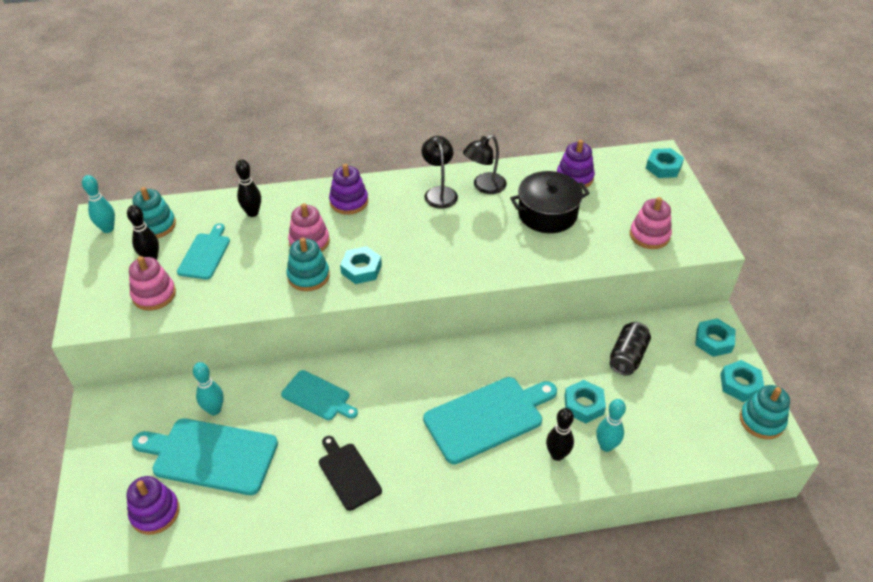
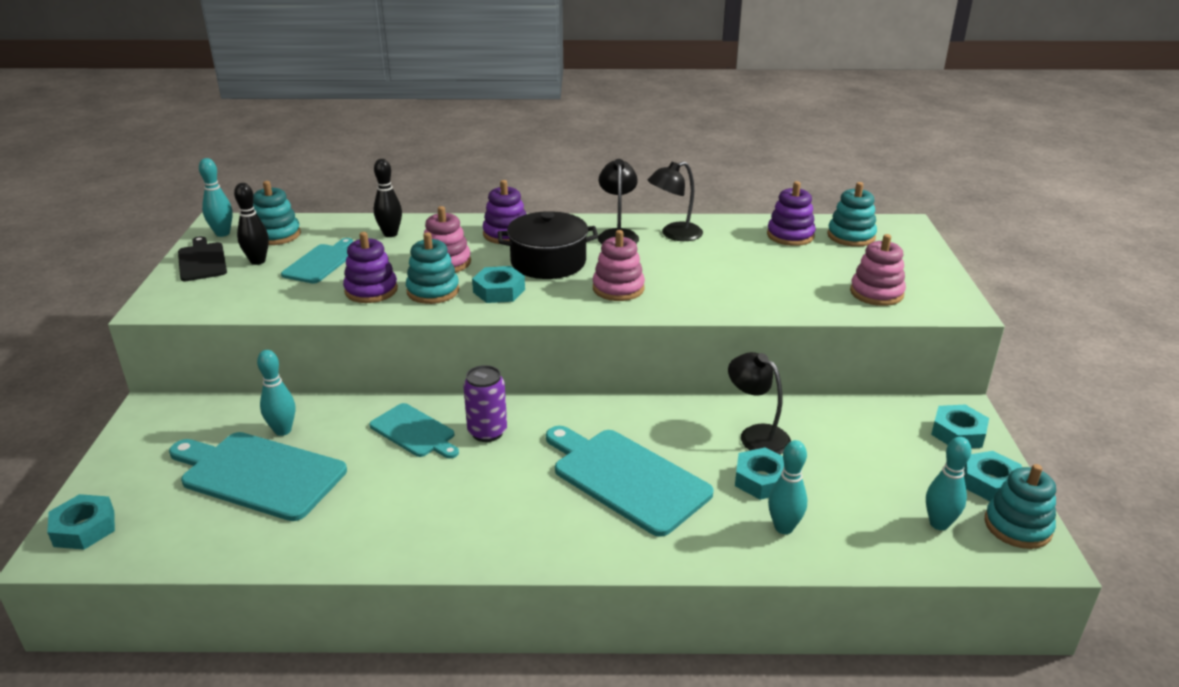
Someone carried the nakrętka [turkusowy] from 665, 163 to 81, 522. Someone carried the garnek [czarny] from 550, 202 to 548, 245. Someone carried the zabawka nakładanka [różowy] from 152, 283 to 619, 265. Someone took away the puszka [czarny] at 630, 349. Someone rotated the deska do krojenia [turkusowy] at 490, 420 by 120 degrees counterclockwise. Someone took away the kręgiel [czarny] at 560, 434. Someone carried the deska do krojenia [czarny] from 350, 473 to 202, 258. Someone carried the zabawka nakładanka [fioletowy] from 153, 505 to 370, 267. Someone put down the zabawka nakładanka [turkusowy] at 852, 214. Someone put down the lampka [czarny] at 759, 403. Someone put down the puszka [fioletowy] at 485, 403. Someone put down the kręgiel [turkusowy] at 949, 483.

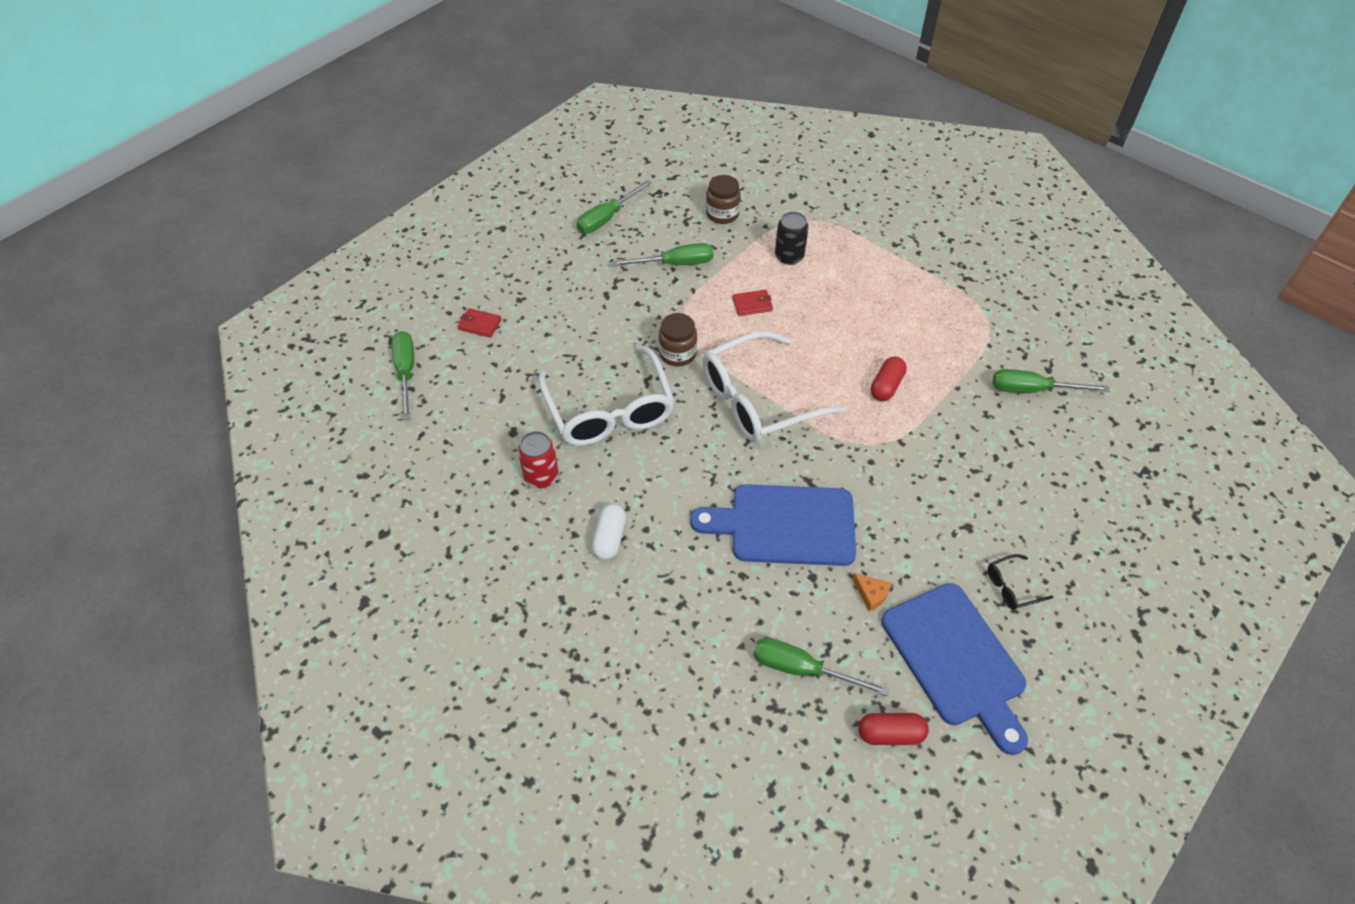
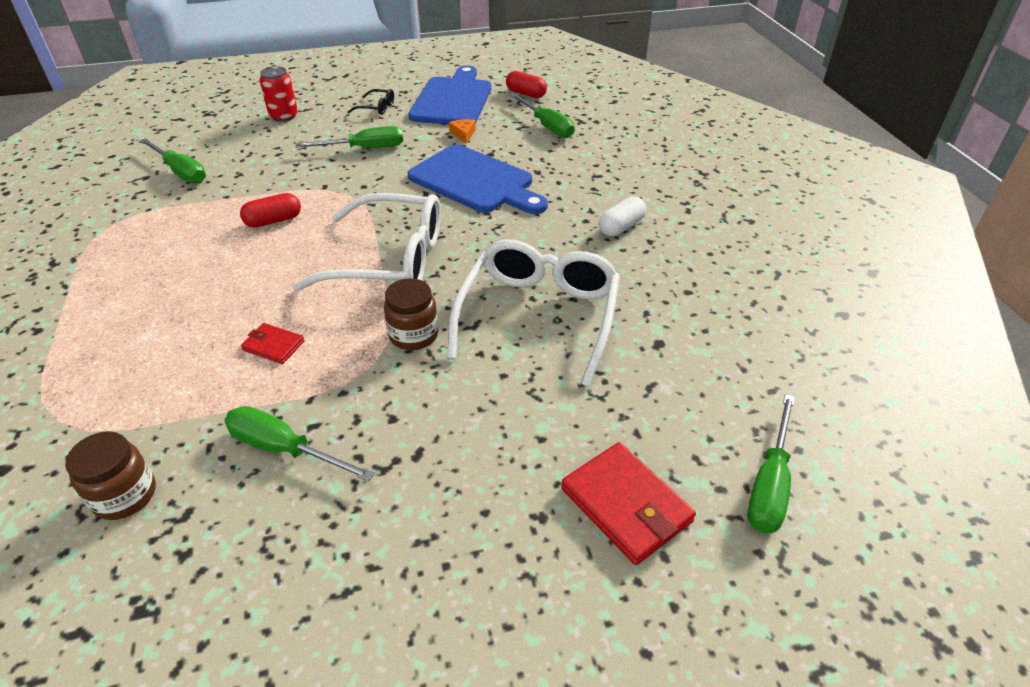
Someone carried the śrubokręt [zielony] from 614, 207 to 349, 137. Someone took away the puszka [czarny] at 792, 238. Someone scaled the portfel [czerwony] at 479, 323 by 1.79. Someone carried the puszka [czerwony] from 538, 459 to 279, 94.

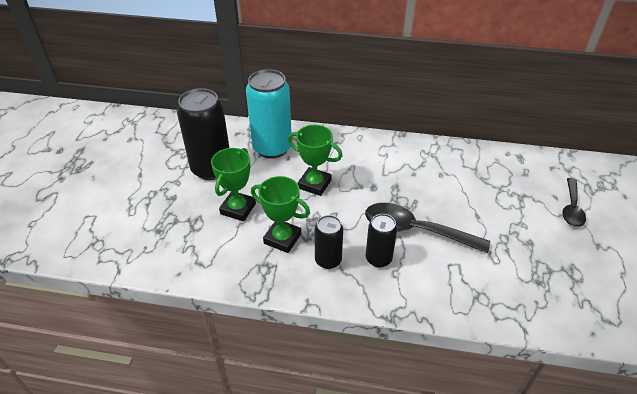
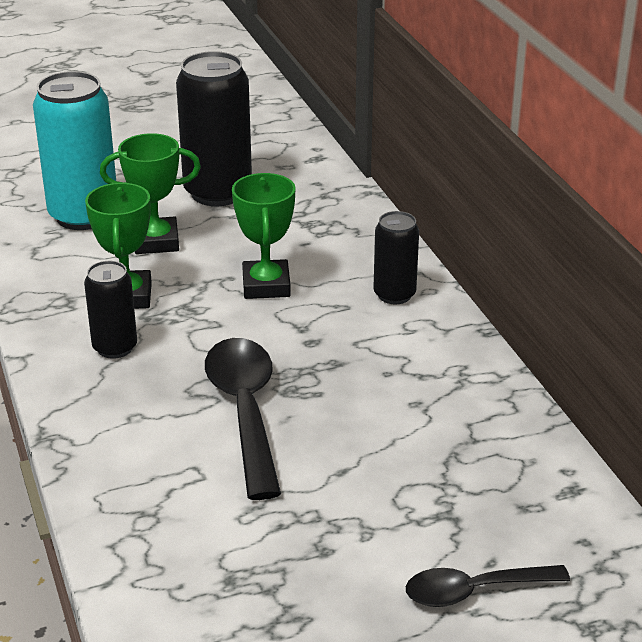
Someone carried the puszka [turkusowy] from 269, 114 to 74, 150. Someone carried the puszka [czarny] from 381, 241 to 396, 257.

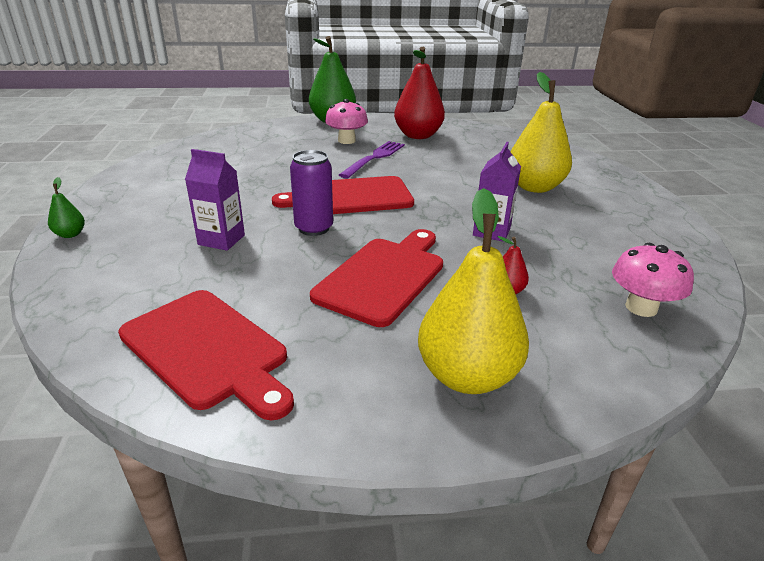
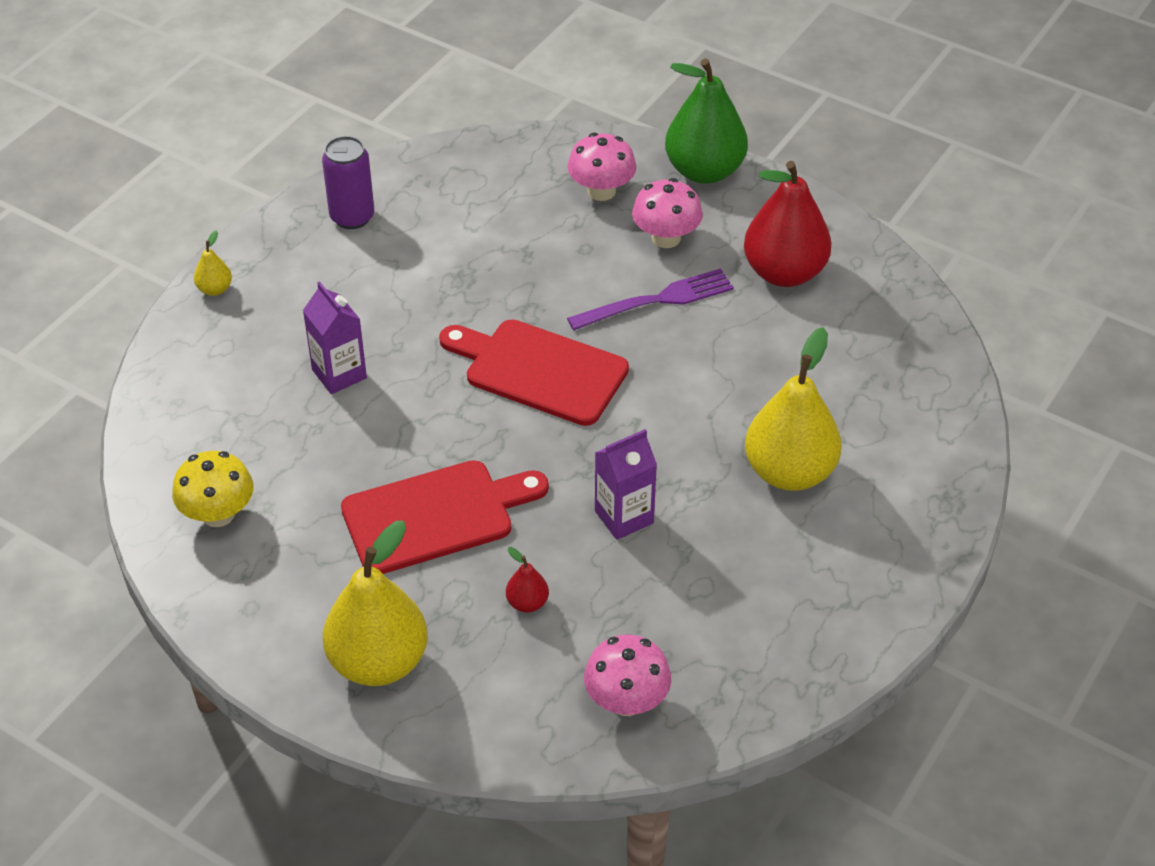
Someone carried the puszka [fioletowy] from 311, 193 to 348, 182. Someone repainted the gruszka [zielony] at 66, 207, which became the gruszka [żółty] at 213, 263. Someone swapped the deska do krojenia [czerwony] at 206, 355 for the grzyb [żółty] at 213, 489. Someone put down the grzyb [różowy] at 601, 167.

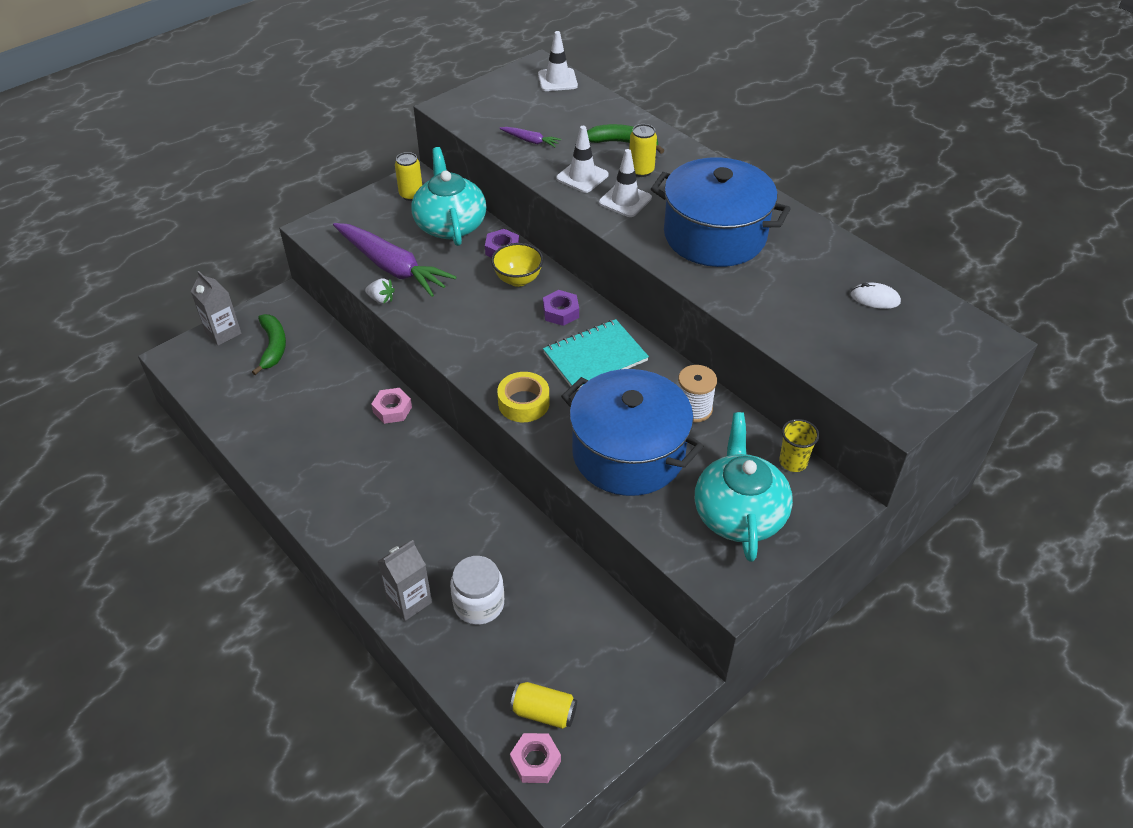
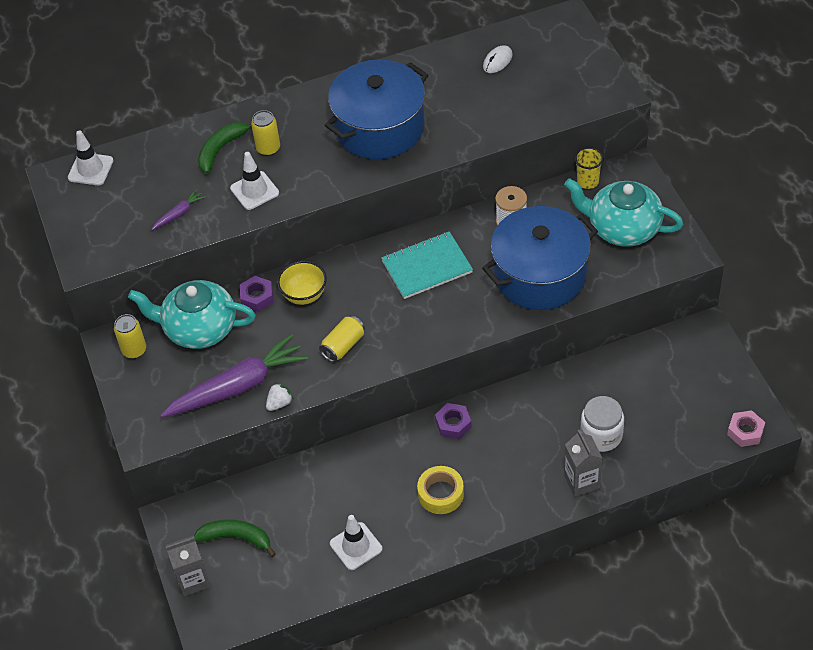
Someone carried the pachołek [biały] from 625, 183 to 356, 542. Someone carried the nakrętka [fioletowy] from 561, 308 to 453, 421. Someone rotated the zeszyt [turkusowy] at 596, 354 by 75 degrees clockwise. Someone carried the taśma klejąca [żółty] from 523, 397 to 440, 490. Someone took away the nakrętka [różowy] at 391, 406. Someone carried the puszka [żółty] from 543, 705 to 342, 339.

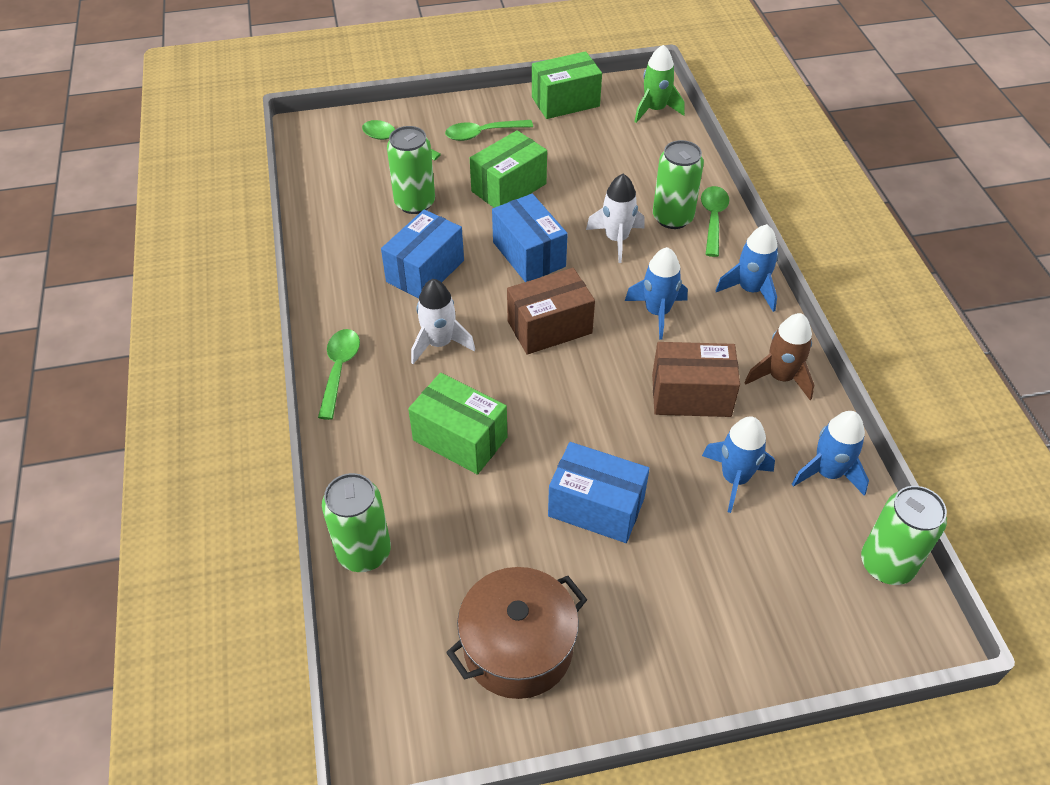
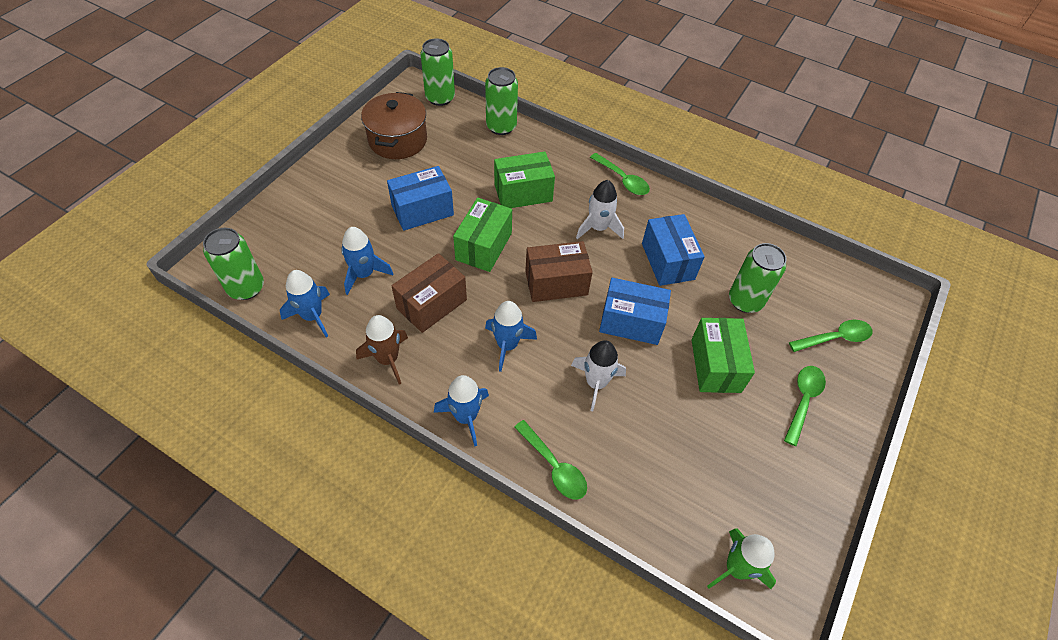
Someone carried the pudełko [zielony] from 567, 85 to 482, 235. Someone carried the puszka [zielony] from 678, 184 to 438, 72. Someone rotated the pudełko [brązowy] at 551, 311 by 60 degrees clockwise.

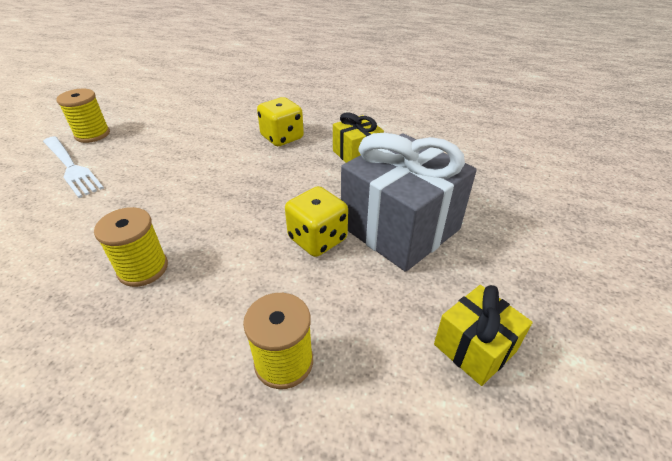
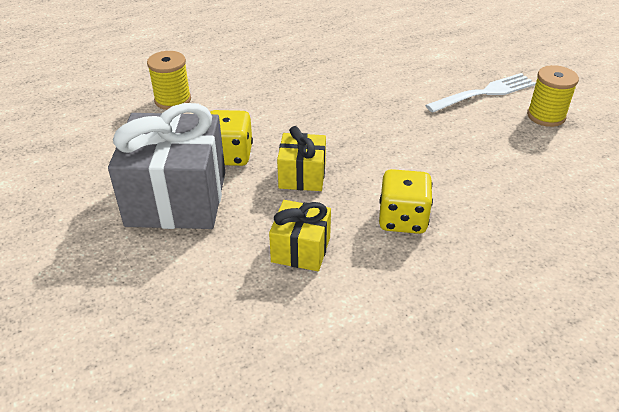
Someone rotated the widelec [biały] at 73, 167 by 150 degrees clockwise. Someone took away the szpulka [żółty] at 131, 247. Someone carried the prezent [żółty] from 483, 335 to 301, 158.

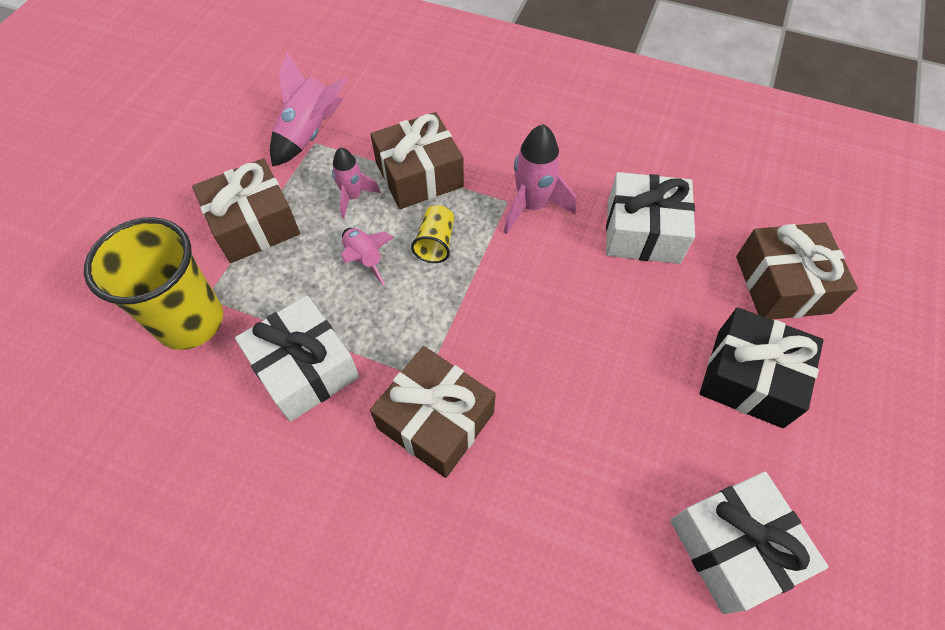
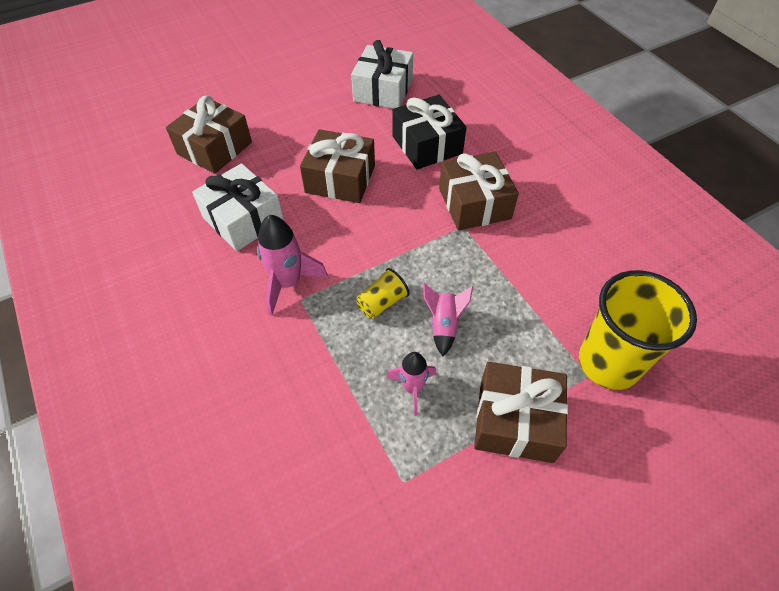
Someone took away the rakieta [różowy] at 308, 109. Someone carried the prezent [brązowy] from 417, 160 to 337, 166. Someone took away the prezent [biały] at 297, 358. Someone carried the prezent [czarny] from 762, 367 to 429, 132.

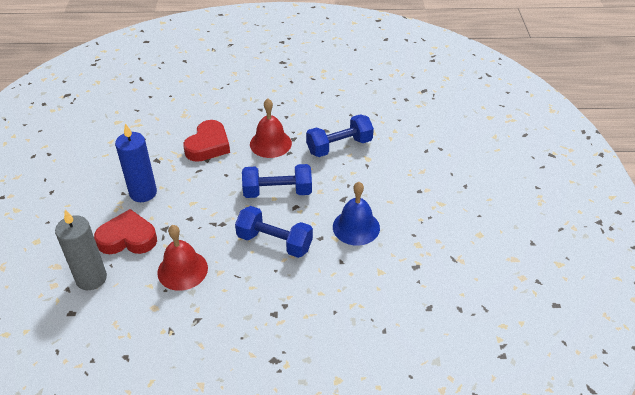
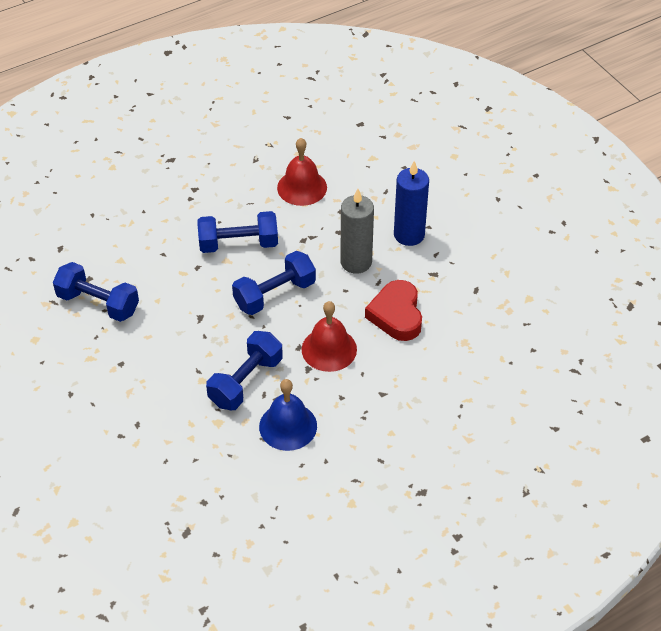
Someone carried the dzwonek [niebieski] from 356, 214 to 288, 415. Someone took away the serce [czerwony] at 125, 231. Someone carried the świeca [szary] from 81, 250 to 357, 231. Someone put down the hantel [niebieski] at 96, 292.

